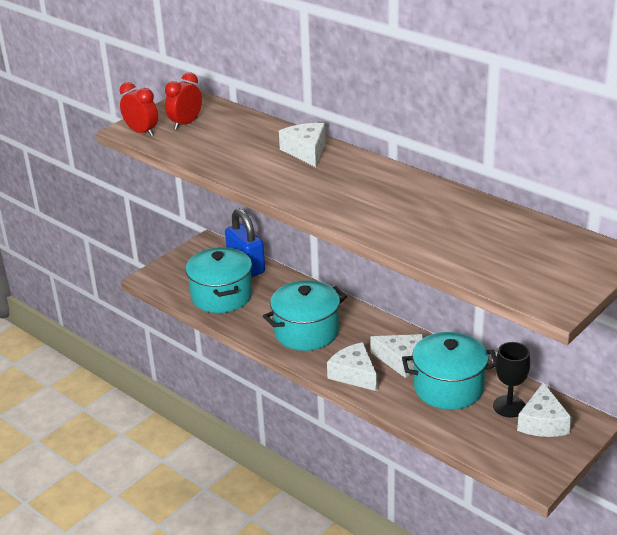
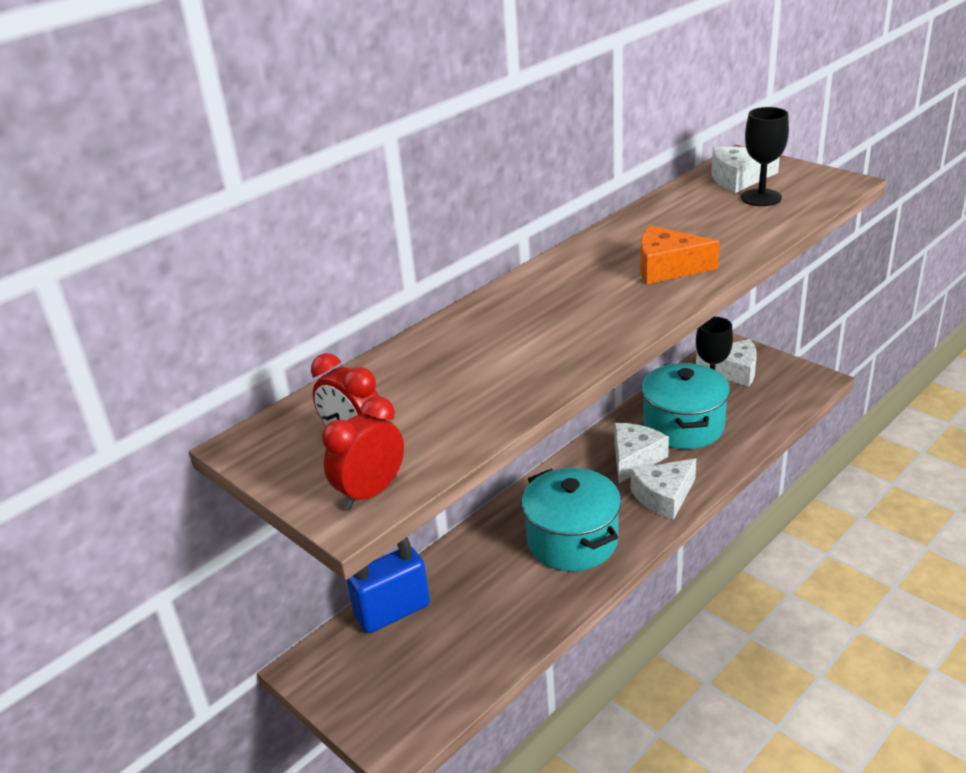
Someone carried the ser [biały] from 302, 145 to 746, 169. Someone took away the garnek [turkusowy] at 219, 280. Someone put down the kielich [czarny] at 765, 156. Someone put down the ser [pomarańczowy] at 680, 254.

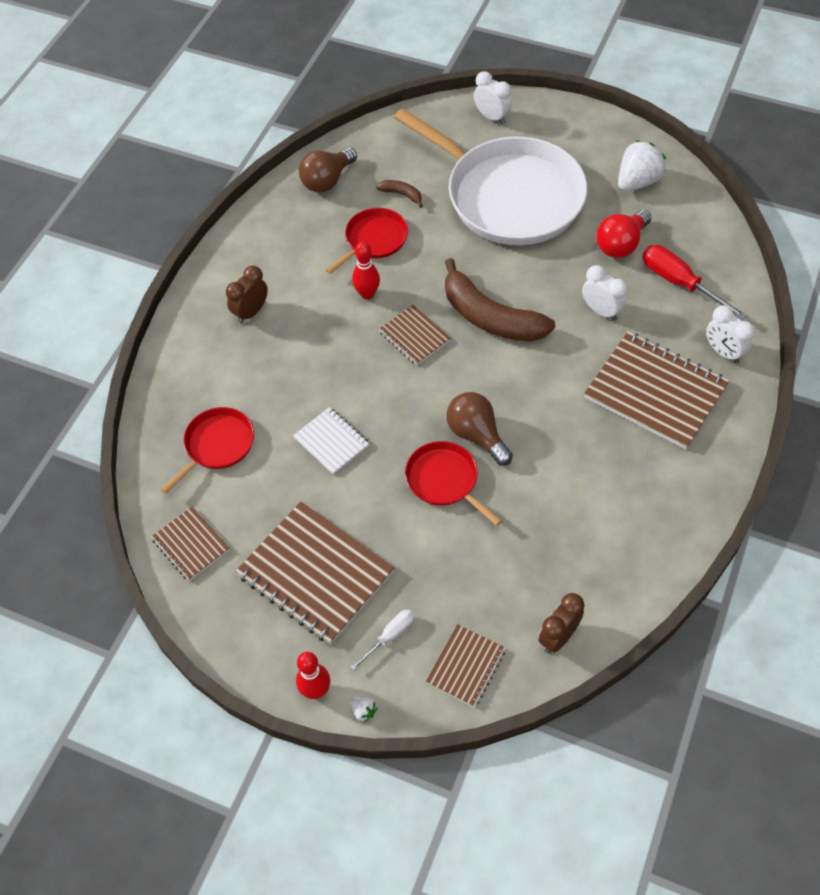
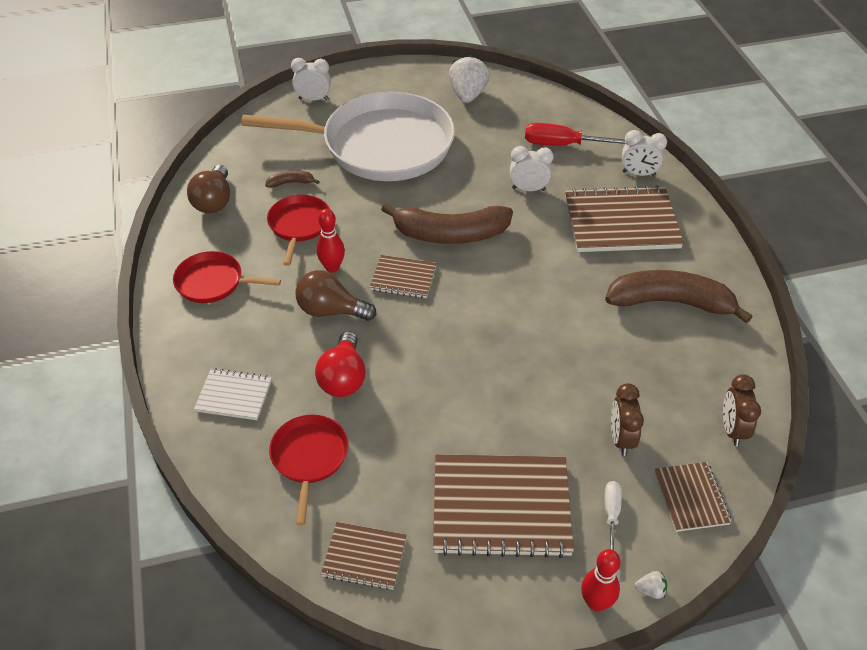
Someone carried the żarówka [czerwony] from 624, 234 to 340, 364. Someone carried the budzik [brązowy] from 247, 295 to 627, 419. Someone carried the żarówka [brązowy] from 479, 428 to 335, 295. Someone carried the zeszyt [biały] from 331, 441 to 233, 394. Someone carried the patelnia [czerwony] from 453, 483 to 227, 277. Someone put down the banan [brązowy] at 679, 297.

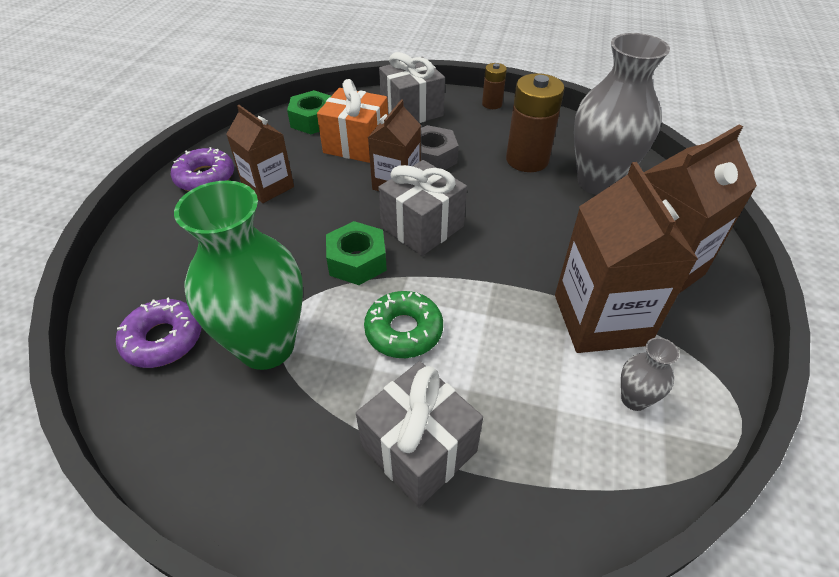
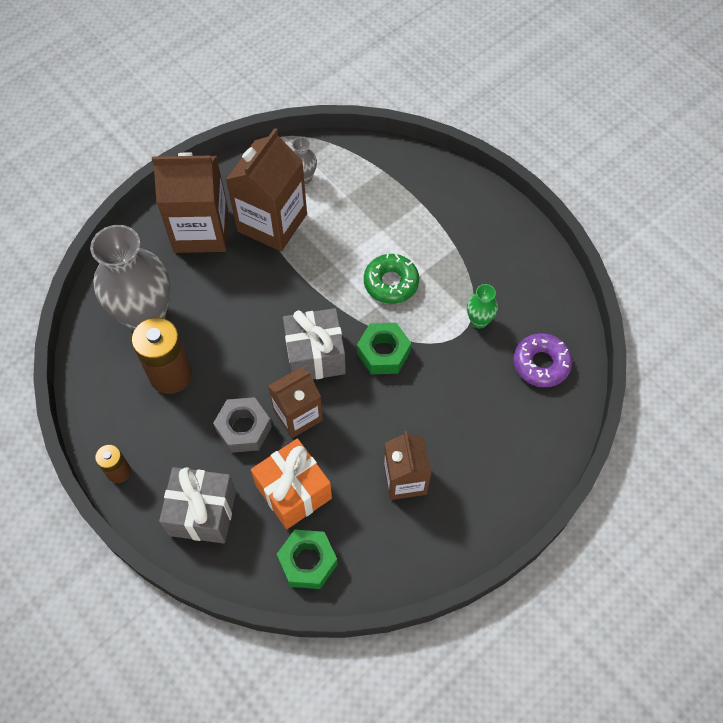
Someone took away the donut [fioletowy] at 202, 169. Someone scaled the wazon [zielony] at 238, 275 by 0.43. Someone took away the prezent [szary] at 419, 434.

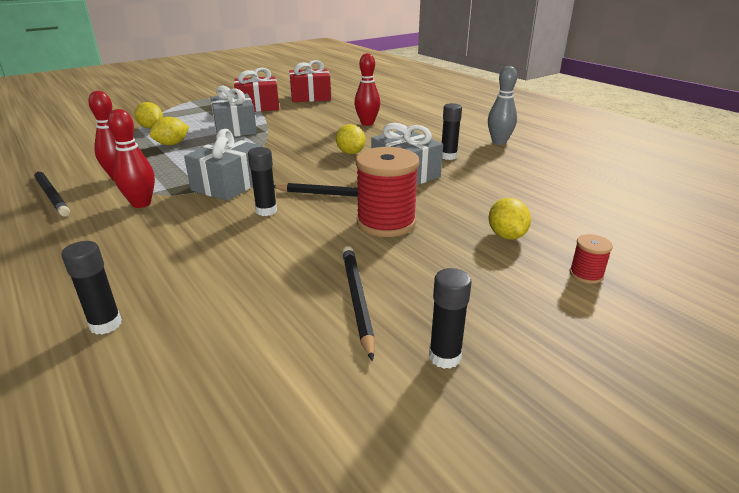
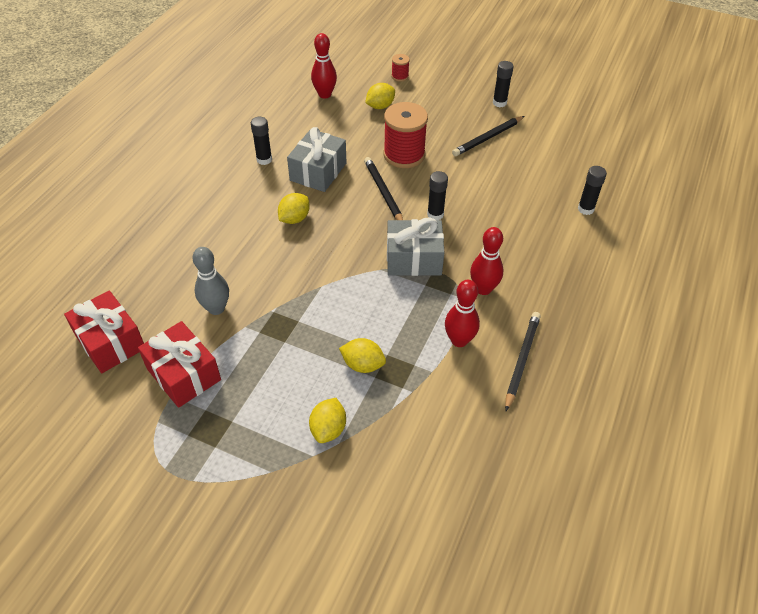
Someone carried the kręgiel [czerwony] from 367, 89 to 324, 66. Someone carried the kręgiel [szary] from 502, 105 to 211, 281. Someone took away the prezent [szary] at 233, 111.

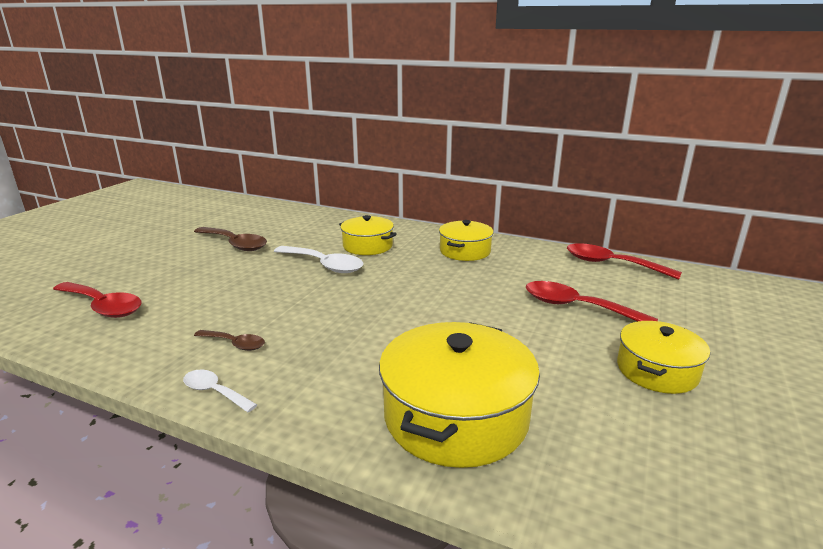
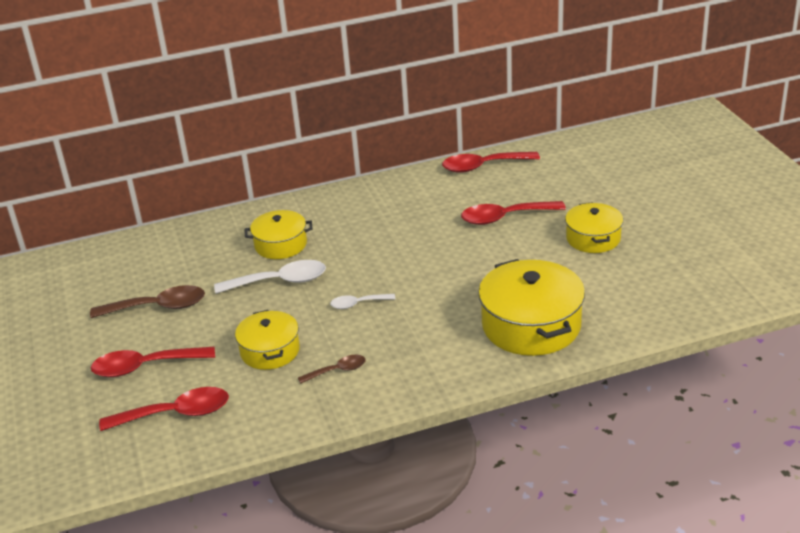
Someone carried the garnek [żółty] from 466, 240 to 267, 340. Someone carried the łyżka [biały] from 220, 391 to 363, 301. Someone put down the łyżka [czerwony] at 153, 362.

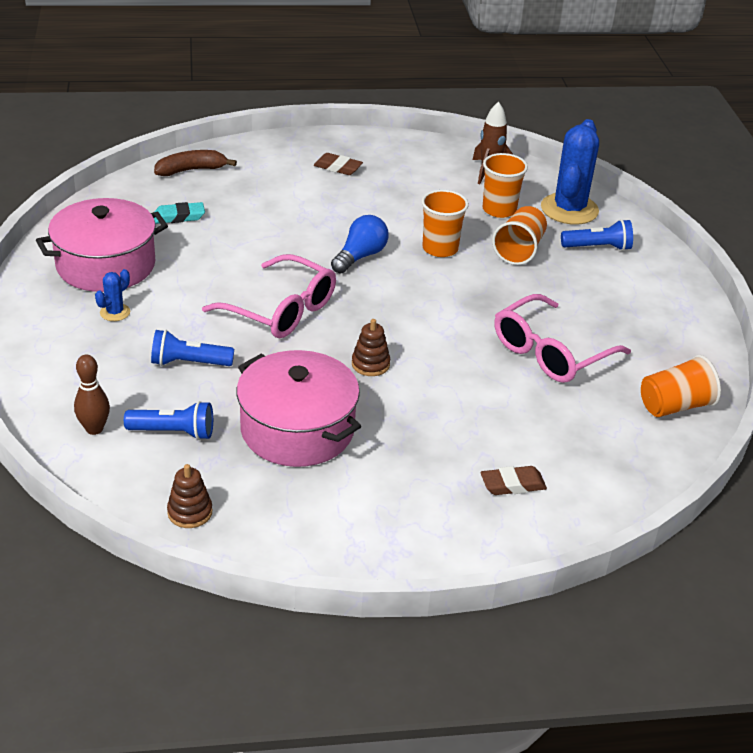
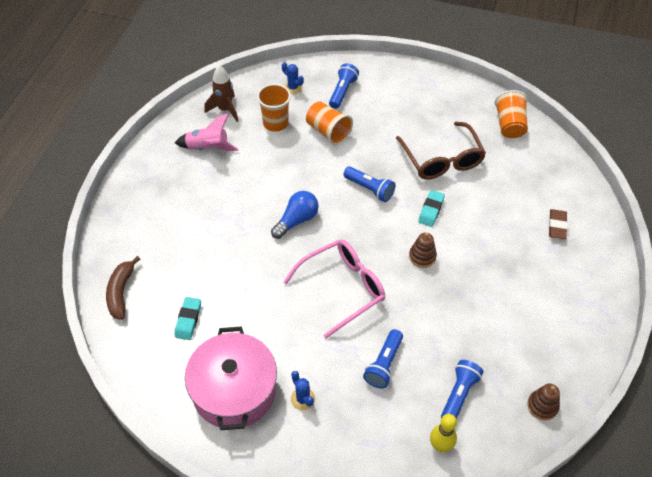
Someone scaled the kaktus [niebieski] at 570, 172 by 0.45. Someone took away the gumka do mazania [brązowy] at 338, 164. Someone took away the szklanka [pomarańczowy] at 445, 223. Someone rotated the żarówka [niebieski] at 359, 244 by 75 degrees clockwise. Someone repainted the okulary [różowy] at 562, 338, which became the okulary [brązowy] at 441, 151. Someone took away the garnek [różowy] at 298, 408. Someone repainted the kręgiel [brązowy] at 92, 395, which became the kręgiel [żółty] at 443, 433. Someone put down the rakieta [różowy] at 207, 132. Someone put down the latarka [niebieski] at 369, 184. Someone put down the gumka do mazania [turkusowy] at 431, 208.

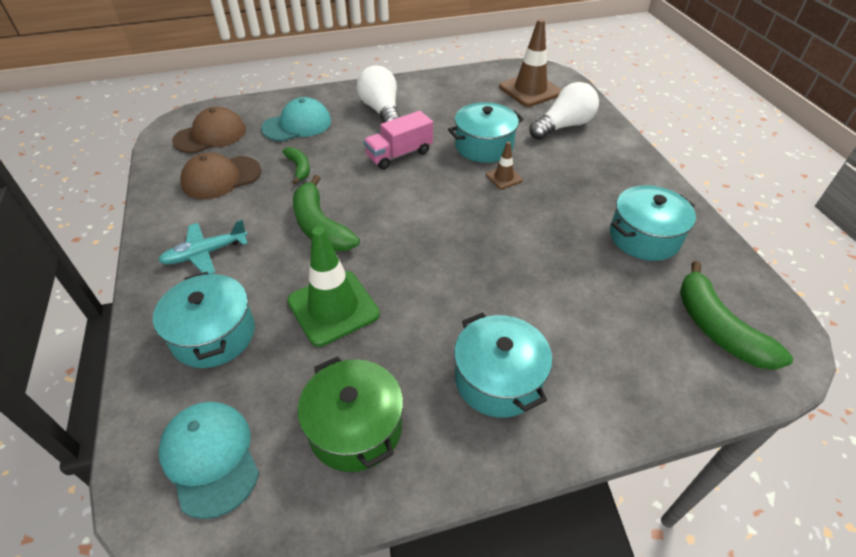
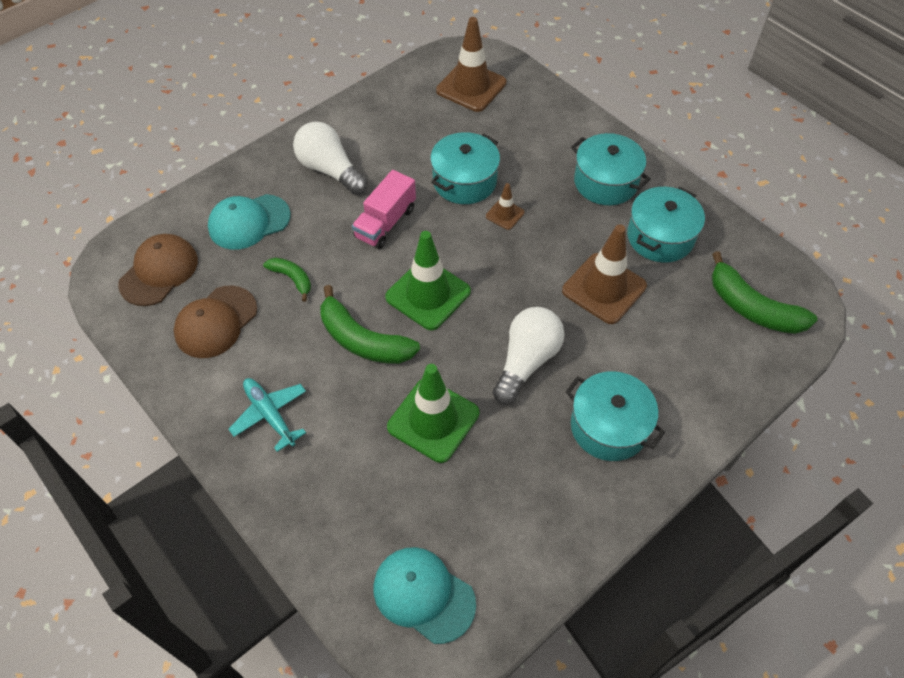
Someone carried the żarówka [biały] from 564, 111 to 529, 356. Someone rotated the czapka [turkusowy] at 296, 119 by 150 degrees counterclockwise. Someone rotated the samolot [turkusowy] at 203, 246 by 105 degrees clockwise. Someone carried the garnek [turkusowy] from 204, 320 to 611, 169. Someone took away the garnek [zielony] at 350, 414. Someone put down the pachołek [brązowy] at 604, 274. Someone put down the pachołek [zielony] at 428, 280.

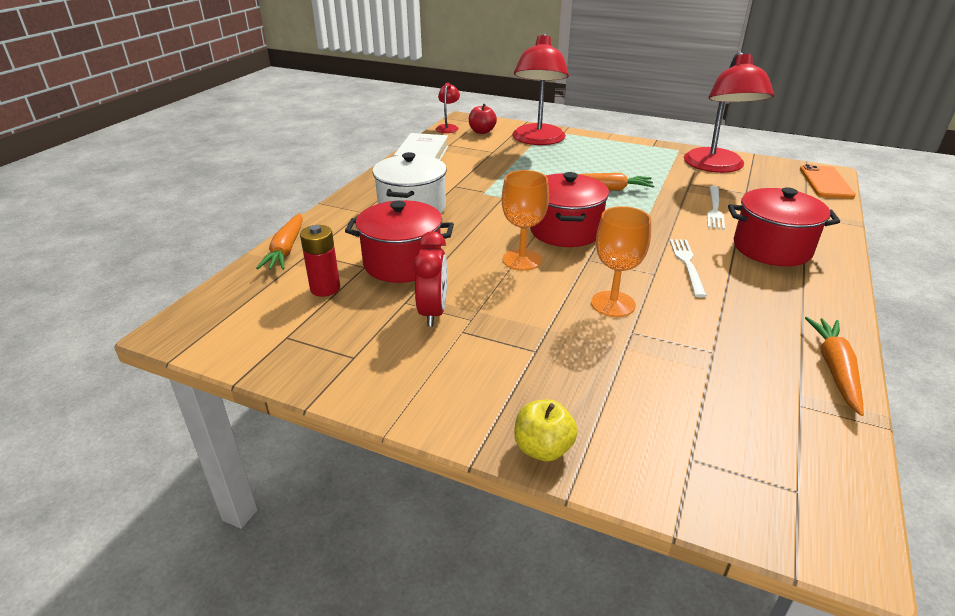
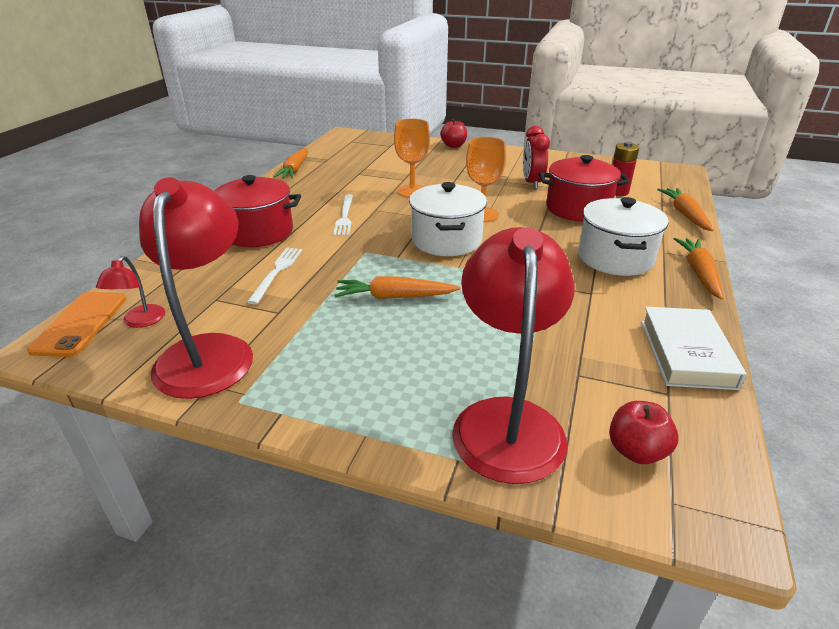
Someone carried the lampka [czerwony] from 448, 108 to 130, 292. Someone repainted the garnek [czerwony] at 569, 209, which became the garnek [biały] at 448, 219. Someone repainted the jabłko [żółty] at 546, 430, which became the jabłko [czerwony] at 453, 133. Someone put down the marchewka [pomarańczowy] at 698, 269.

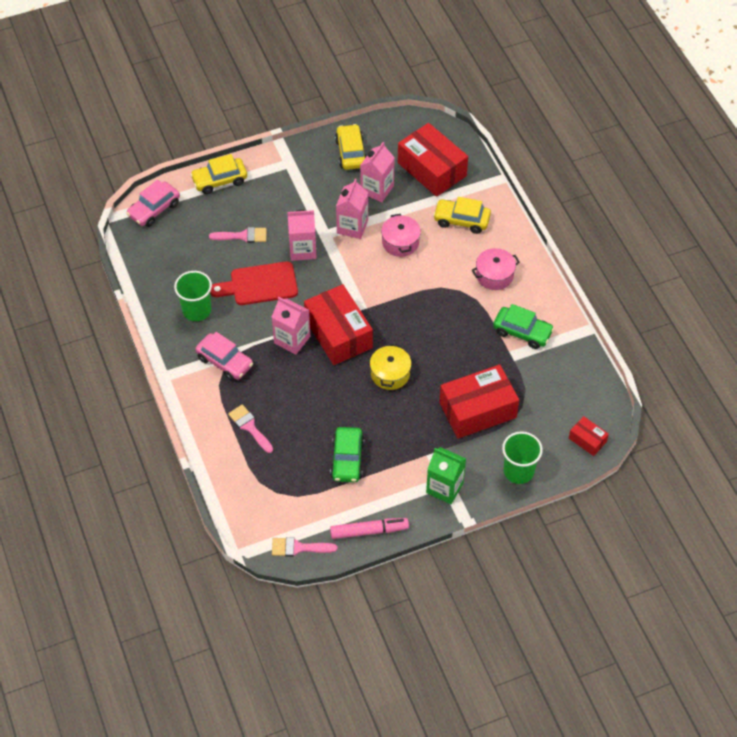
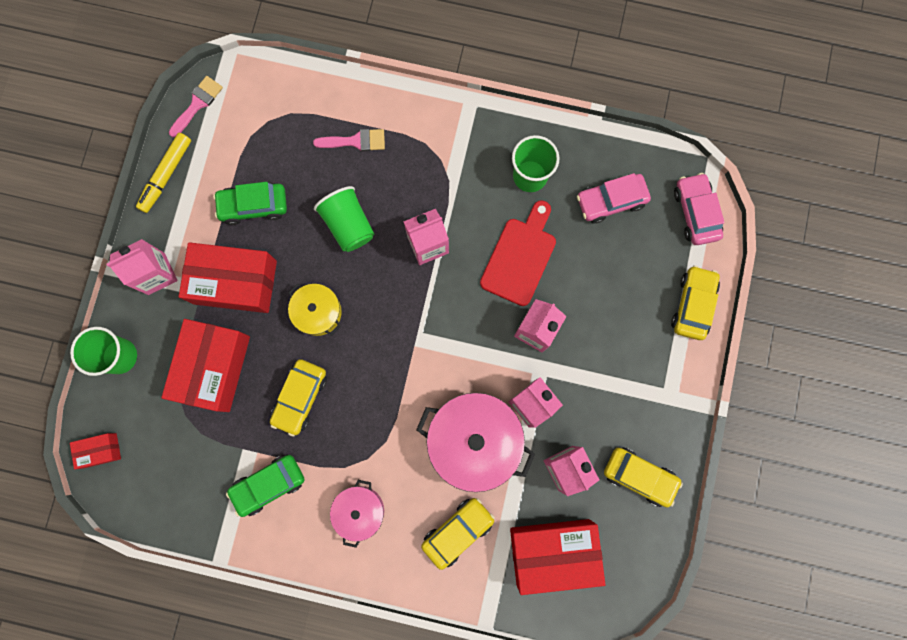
Someone scaled the garnek [różowy] at 401, 235 by 1.81. Someone took away the pędzel [różowy] at 238, 235. Someone carried the pudełko [czerwony] from 338, 324 to 228, 277. Someone carried the samochód [różowy] from 224, 356 to 614, 198. Someone rotated the samochód [zielony] at 347, 454 by 45 degrees counterclockwise. Someone repainted the karton mleka [zielony] at 446, 475, which became the karton mleka [różowy] at 142, 267. Someone repainted the flamaster [różowy] at 369, 528, which became the flamaster [żółty] at 163, 173. Someone put down the szklanka [zielony] at 344, 219. Someone put down the samochód [żółty] at 298, 398.

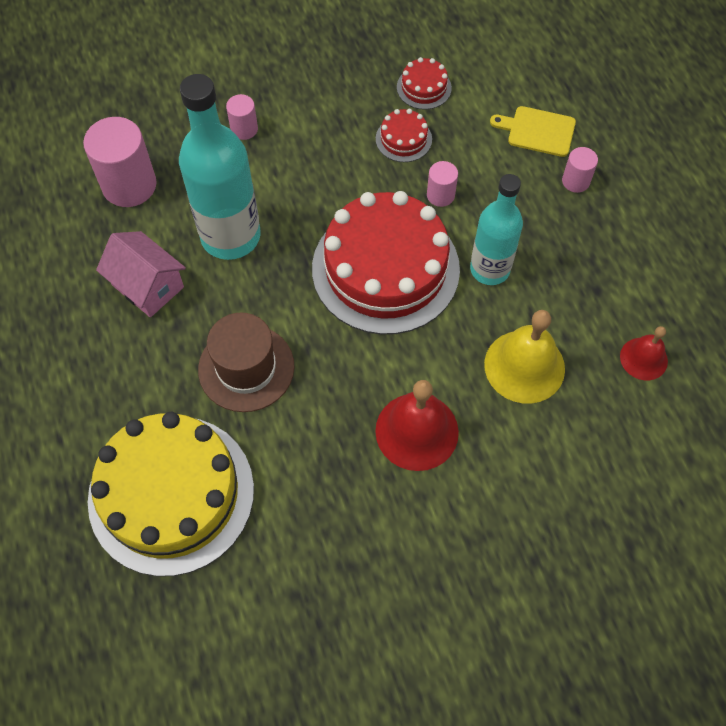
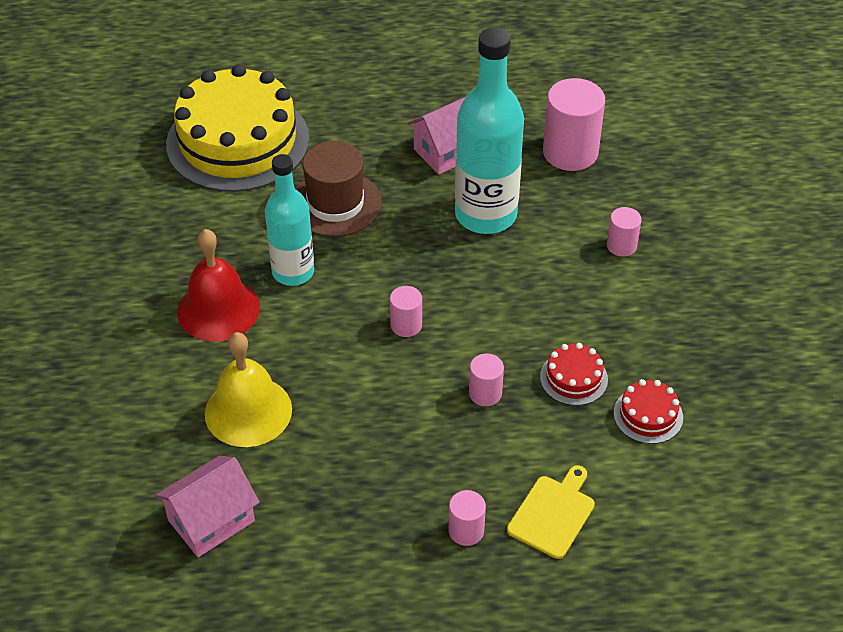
Someone carried the butelka [turkusowy] from 496, 229 to 289, 220. Someone swapped the tort [czerwony] at 386, 263 for the walec [różowy] at 406, 311. Someone swapped the dzwonek [czerwony] at 644, 353 for the domek [różowy] at 207, 506.

